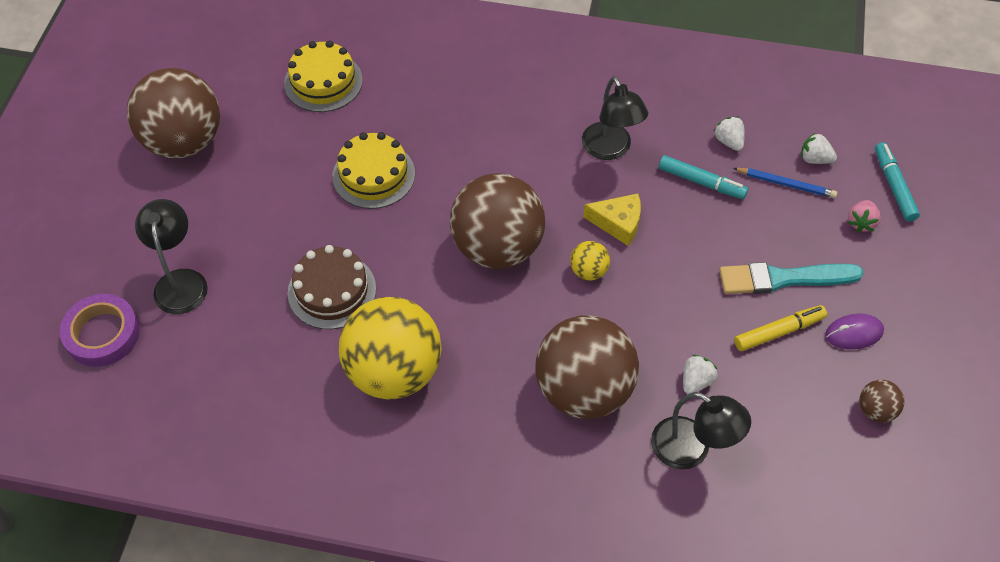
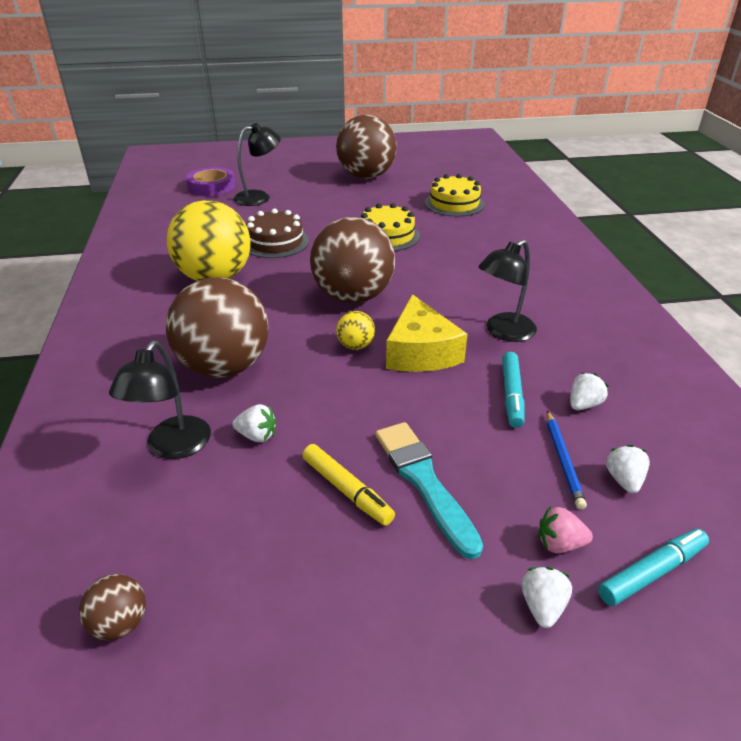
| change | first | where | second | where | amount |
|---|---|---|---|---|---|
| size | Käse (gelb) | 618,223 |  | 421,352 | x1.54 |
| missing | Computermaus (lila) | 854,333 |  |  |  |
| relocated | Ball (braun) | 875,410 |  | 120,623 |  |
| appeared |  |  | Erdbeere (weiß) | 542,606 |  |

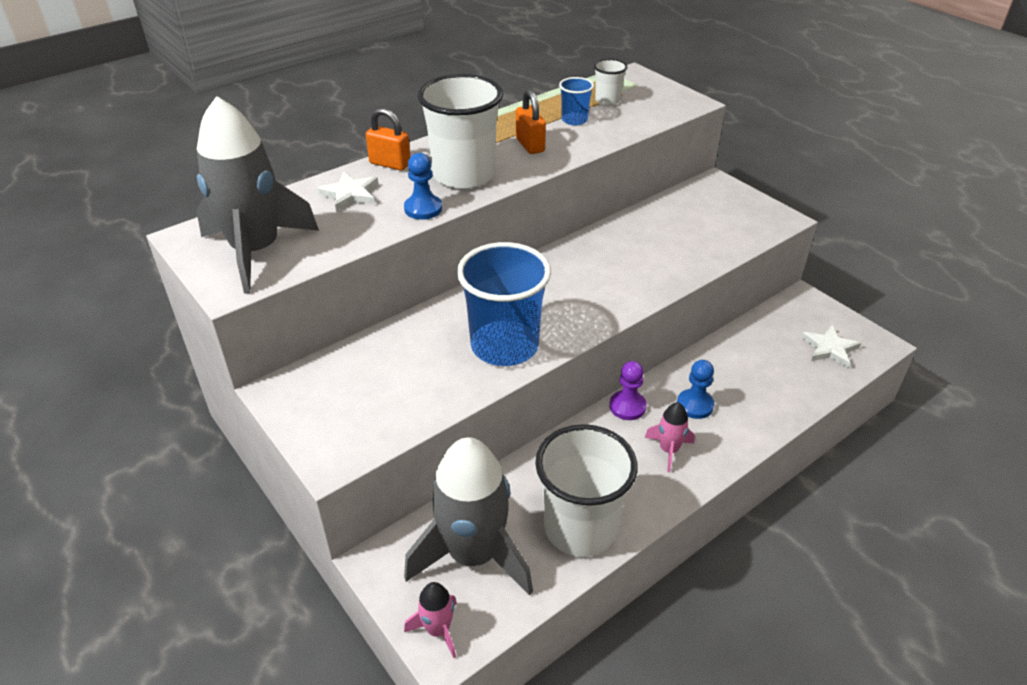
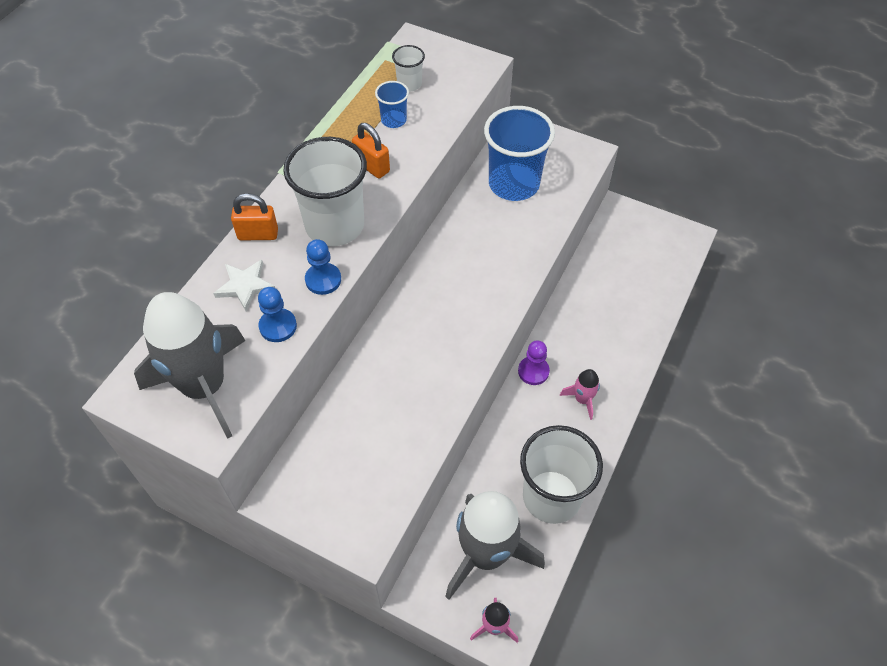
| change | first | where | second | where | amount |
|---|---|---|---|---|---|
| relocated | Becher (blau) | 504,346 |  | 514,184 |  |
| relocated | Bauer (blau) | 695,405 |  | 278,326 |  |
| missing | Stern (weiß) | 829,348 |  |  |  |

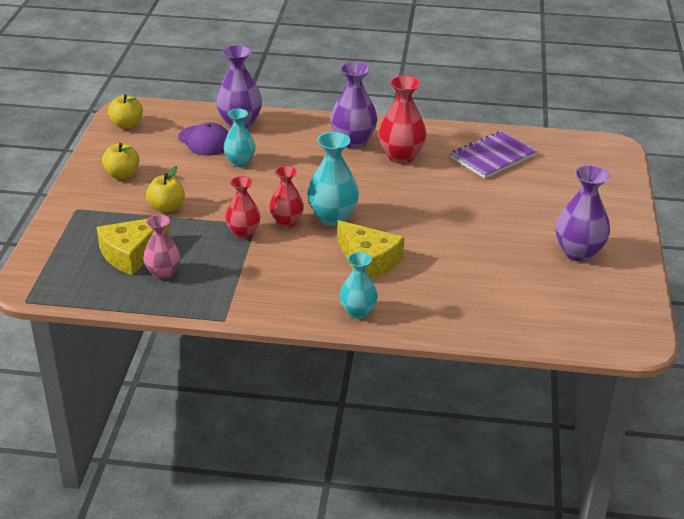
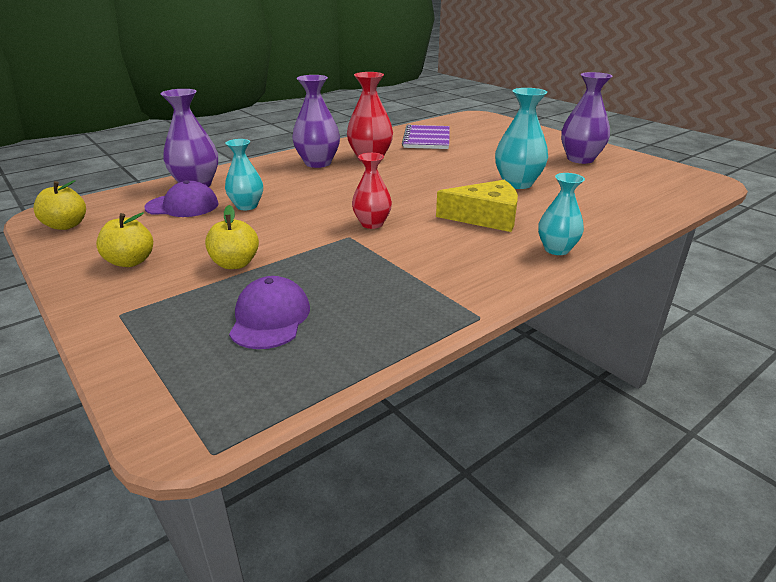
| change | first | where | second | where | amount |
|---|---|---|---|---|---|
| exchanged | Käse (gelb) | 132,253 | Kappe (lila) | 270,318 |  |
| missing | Vase (rosa) | 163,273 |  |  |  |
| missing | Vase (rot) | 243,233 |  |  |  |
| relocated | Vase (türkis) | 332,217 |  | 517,183 |  |

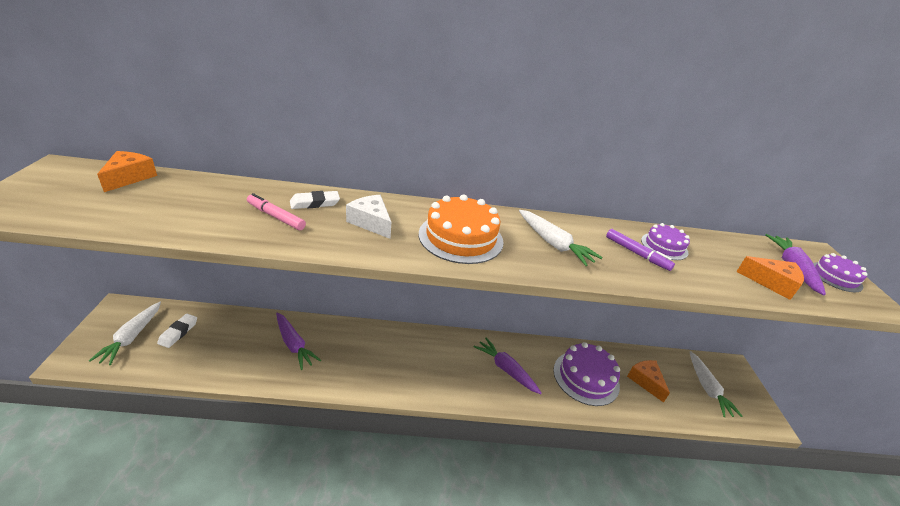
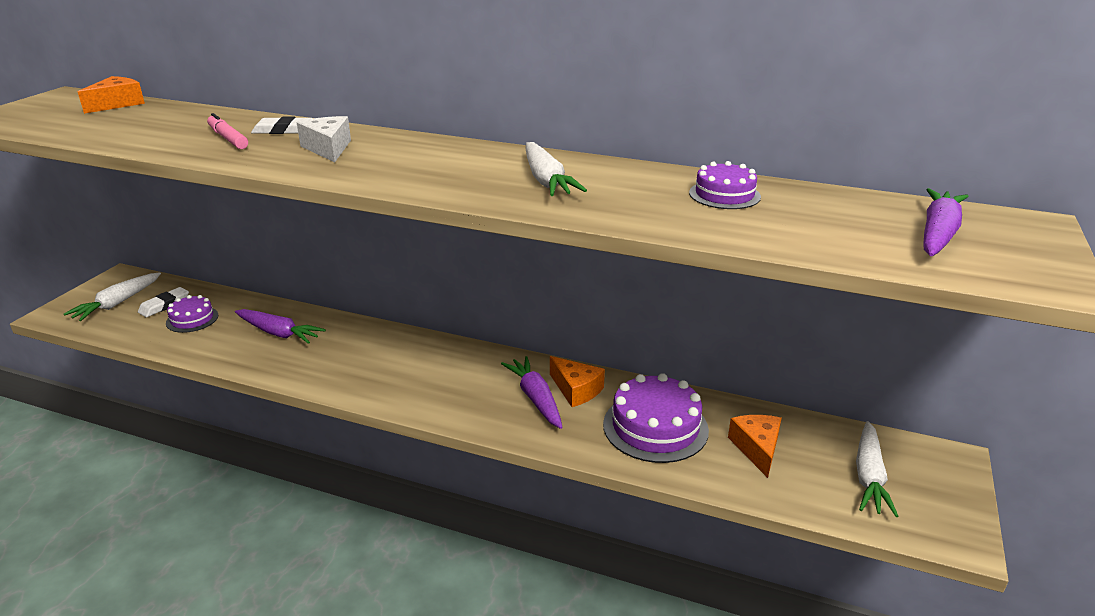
| change | first | where | second | where | amount |
|---|---|---|---|---|---|
| spun | Karotte (lila) | 294,345 |  | 278,333 | 45 degrees counterclockwise |
| missing | Kuchen (orange) | 461,237 |  |  |  |
| missing | Filzstift (lila) | 637,254 |  |  |  |
| relocated | Käse (orange) | 771,283 |  | 576,390 |  |
| relocated | Kuchen (lila) | 835,277 |  | 192,319 |  |

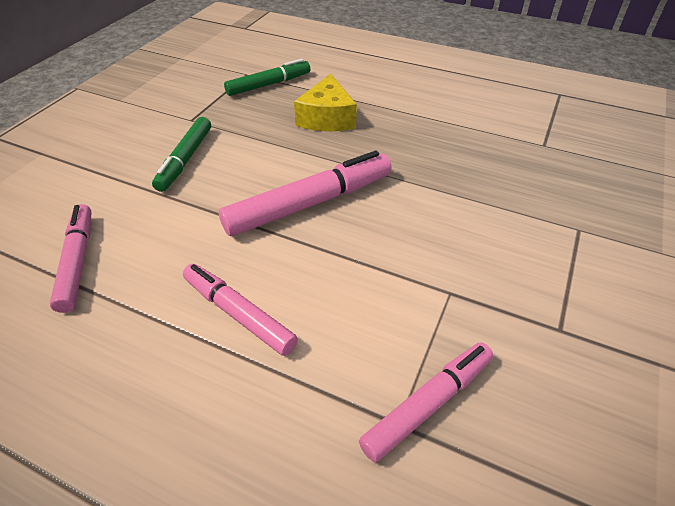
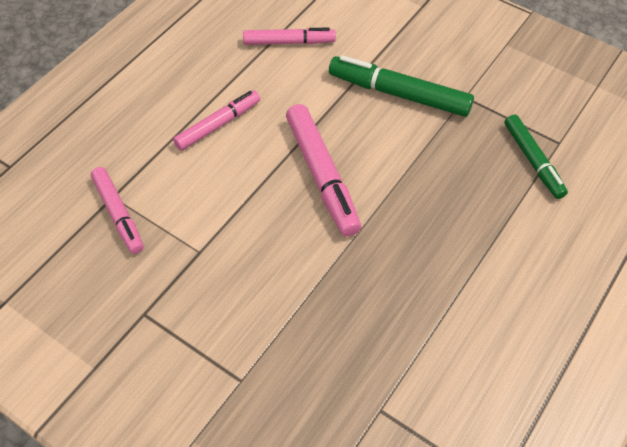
| change | first | where | second | where | amount |
|---|---|---|---|---|---|
| size | Filzstift (grün) | 185,159 |  | 399,94 | x1.52 |
| missing | Käse (gelb) | 327,118 |  |  |  |

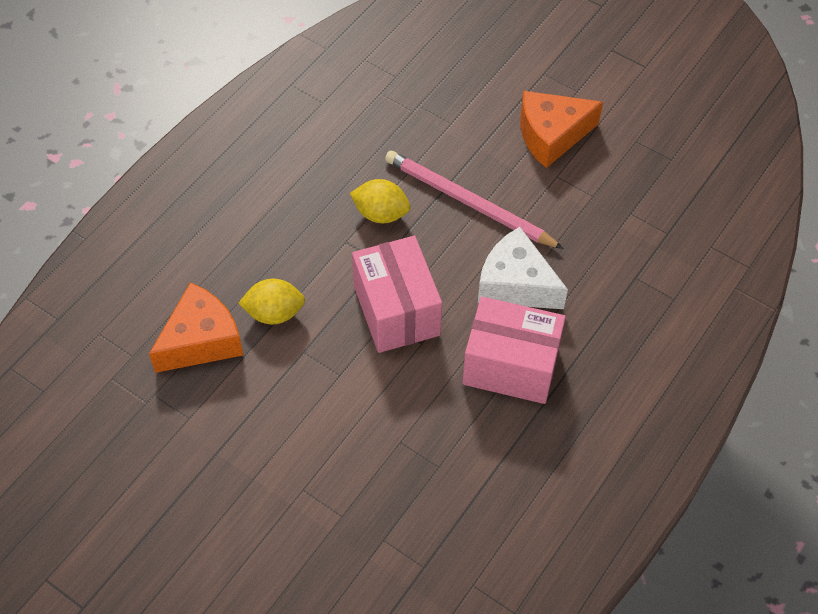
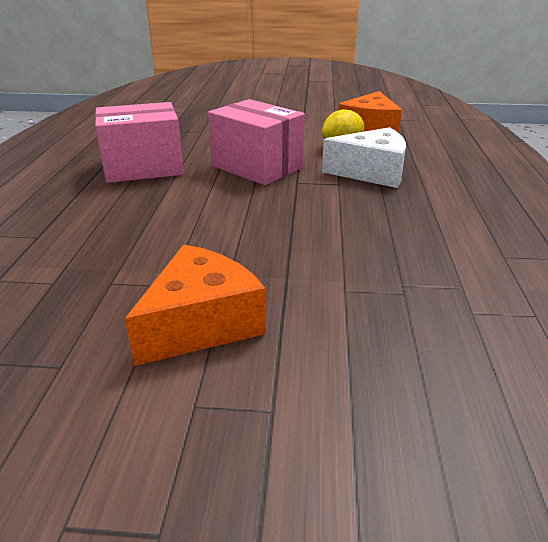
| change | first | where | second | where | amount |
|---|---|---|---|---|---|
| missing | Zitrone (gelb) | 381,214 |  |  |  |
| missing | Bleistift (rosa) | 468,202 |  |  |  |
| relocated | Käse (weiß) | 515,284 |  | 372,172 |  |

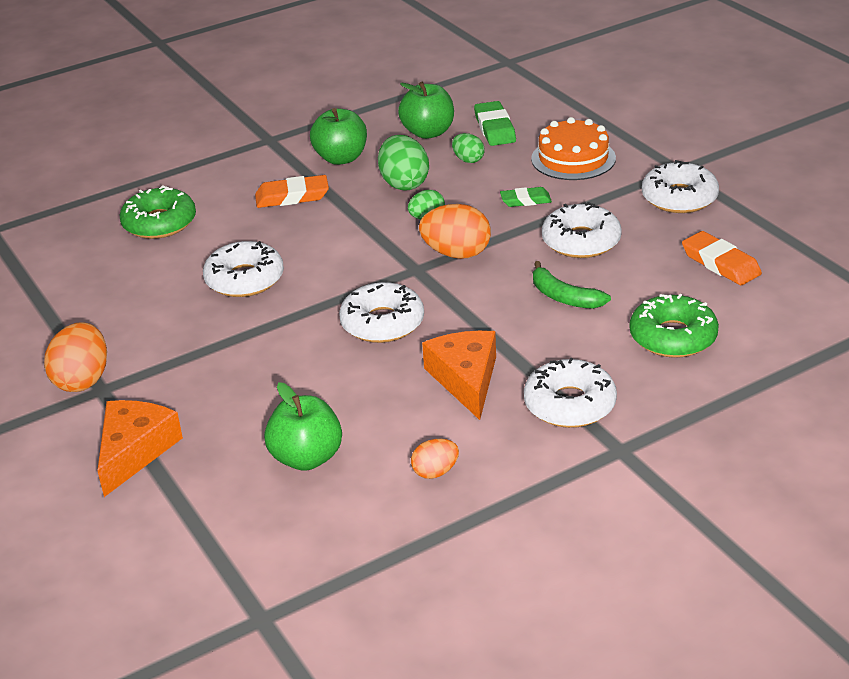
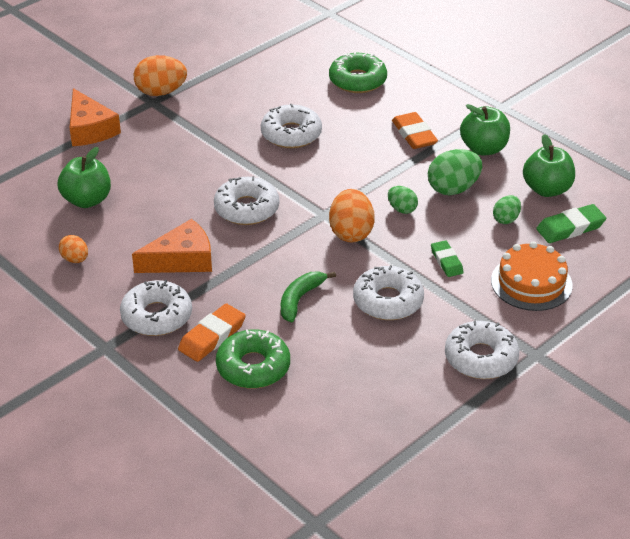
| change | first | where | second | where | amount |
|---|---|---|---|---|---|
| spun | Käse (orange) | 134,451 |  | 90,129 | 60 degrees clockwise |
| relocated | Radiergummi (orange) | 720,263 |  | 212,336 |  |

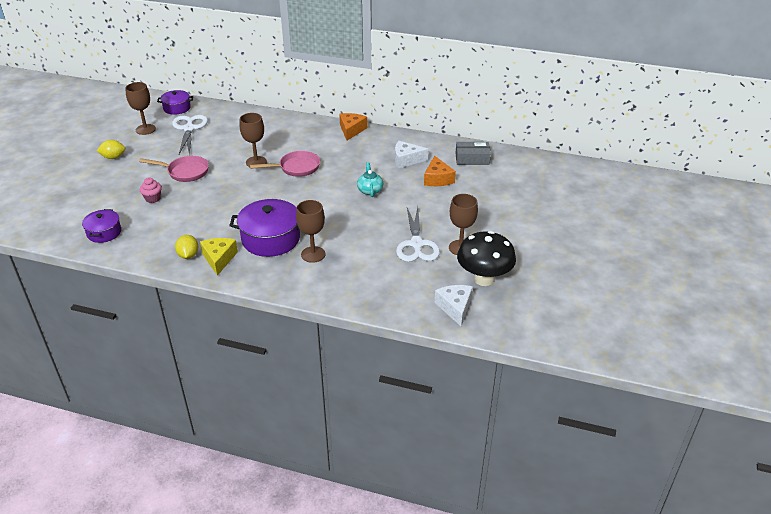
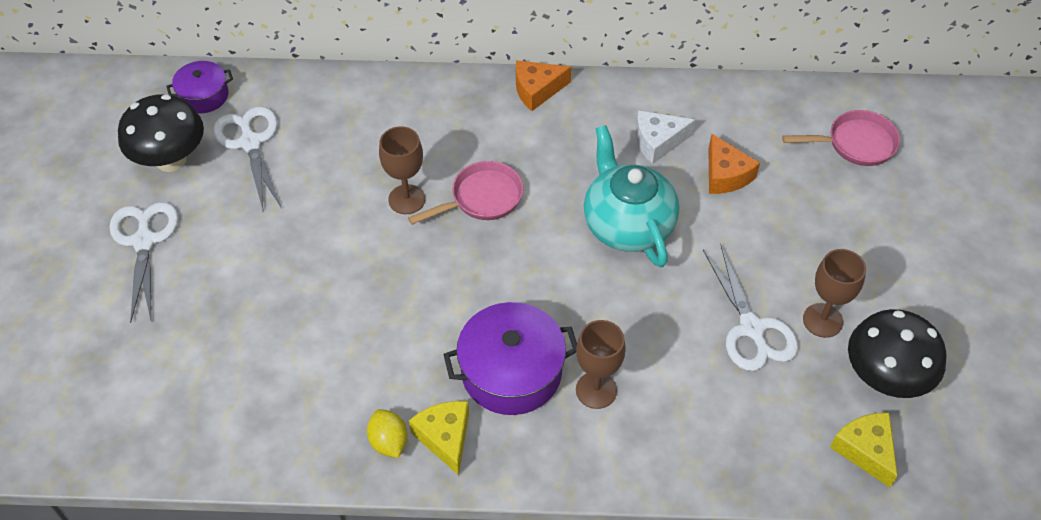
| change | first | where | second | where | amount |
|---|---|---|---|---|---|
| missing | Kochtopf (lila) | 104,232 |  |  |  |
| exchanged | Zitrone (gelb) | 113,157 | Schere (weiß) | 144,241 |  |
| exchanged | Kelch (braun) | 145,129 | Pilz (schwarz) | 171,160 |  |
| relocated | Pfanne (rosa) | 185,172 |  | 855,144 |  |
| missing | Muffin (rosa) | 153,198 |  |  |  |
| spun | Käse (orange) | 351,130 |  | 537,90 | 105 degrees counterclockwise |
| size | Teekanne (türkis) | 370,190 |  | 627,224 | x2.06 |
| colour | Käse (weiß) | 455,308 | Käse (gelb) | 865,450 |  |
| missing | Schachtel (grau) | 472,159 |  |  |  |

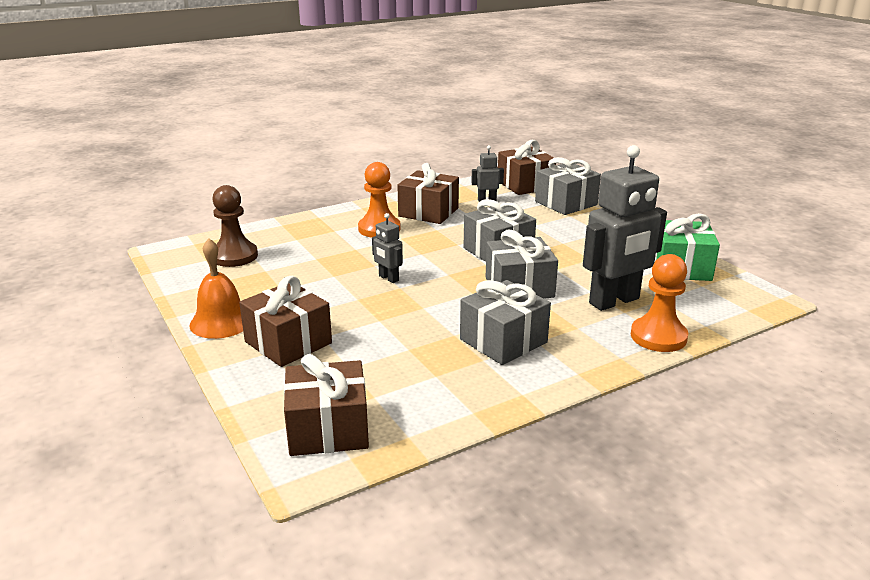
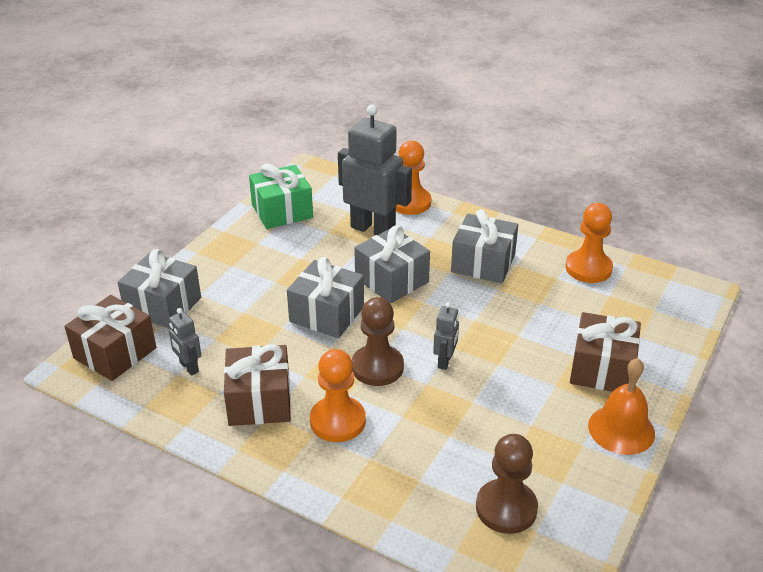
| change | first | where | second | where | amount |
|---|---|---|---|---|---|
| missing | Geschenk (braun) | 328,429 |  |  |  |
| appeared |  |  | Bauer (braun) | 377,367 |  |
| appeared |  |  | Bauer (orange) | 588,268 |  |

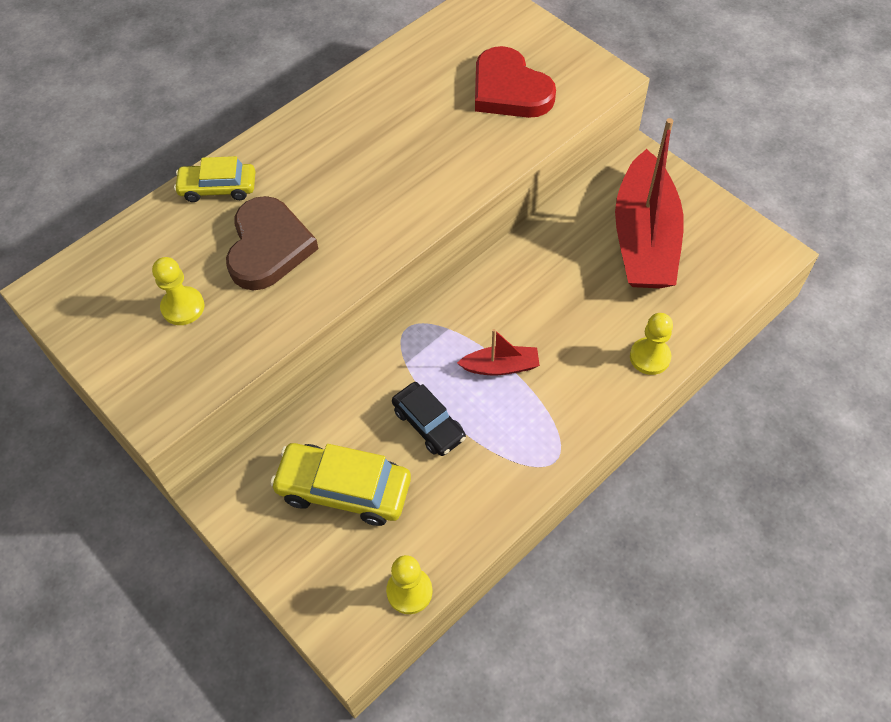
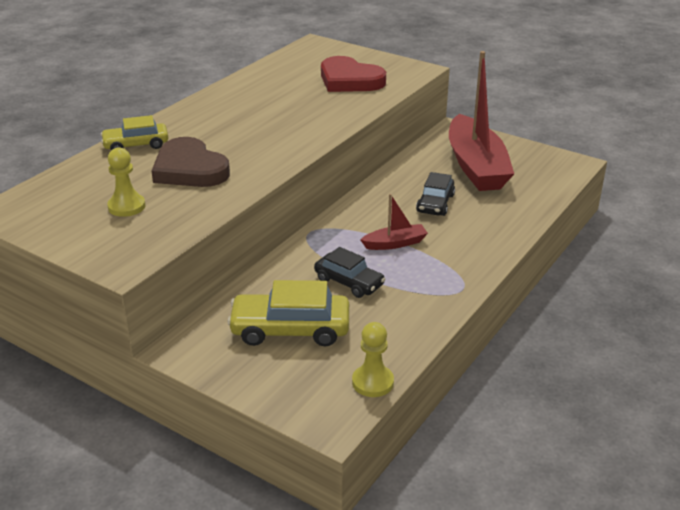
| change | first | where | second | where | amount |
|---|---|---|---|---|---|
| spun | Herz (braun) | 268,247 |  | 189,169 | 150 degrees clockwise |
| missing | Bauer (gelb) | 649,357 |  |  |  |
| appeared |  |  | Auto (schwarz) | 435,203 |  |

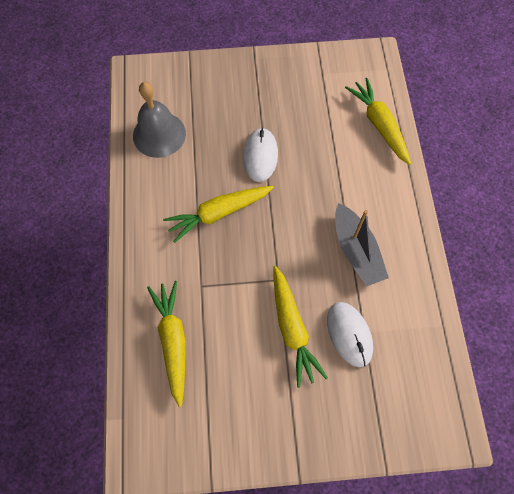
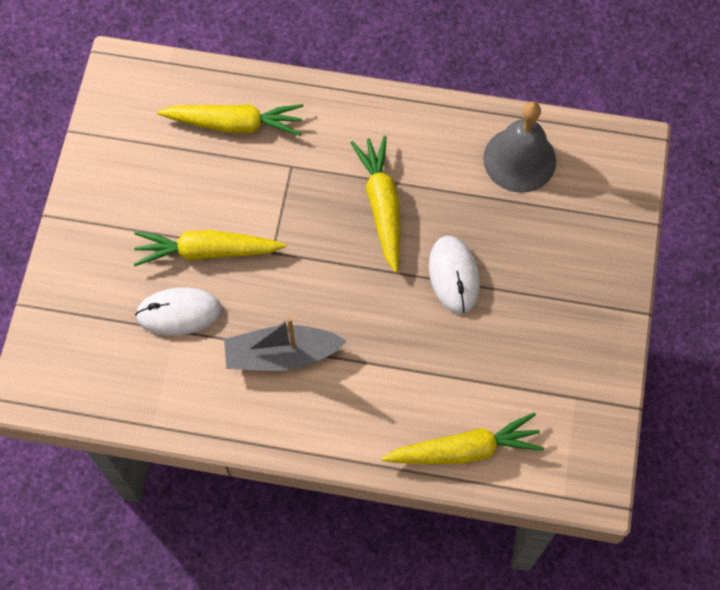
| change | first | where | second | where | amount |
|---|---|---|---|---|---|
| spun | Computermaus (weiß) | 260,156 |  | 454,275 | 60 degrees clockwise |

